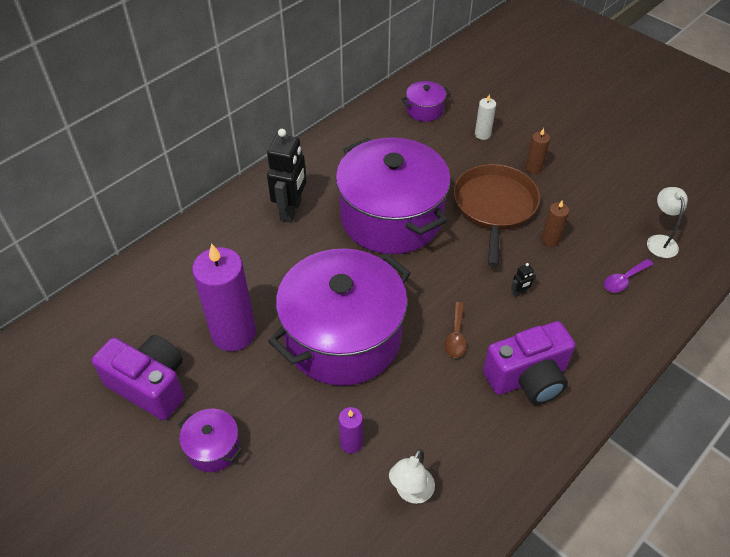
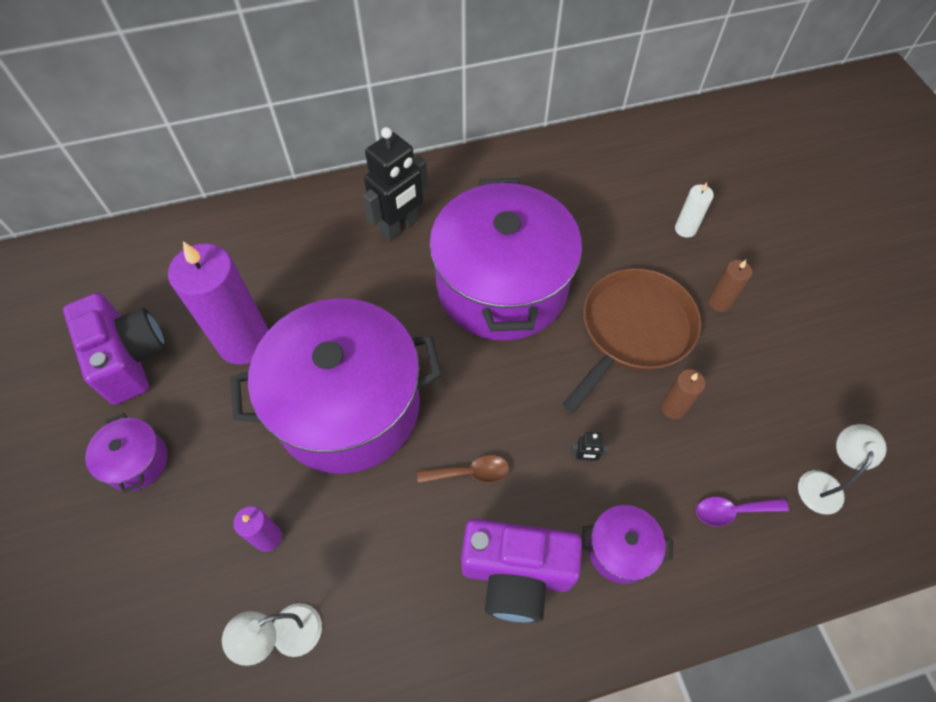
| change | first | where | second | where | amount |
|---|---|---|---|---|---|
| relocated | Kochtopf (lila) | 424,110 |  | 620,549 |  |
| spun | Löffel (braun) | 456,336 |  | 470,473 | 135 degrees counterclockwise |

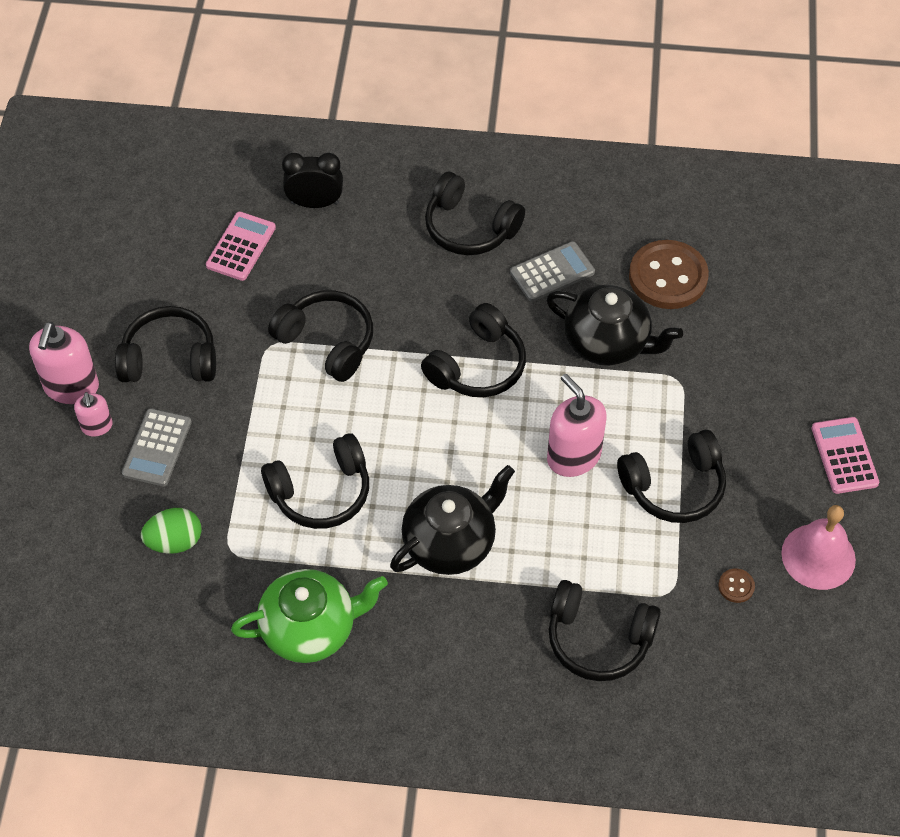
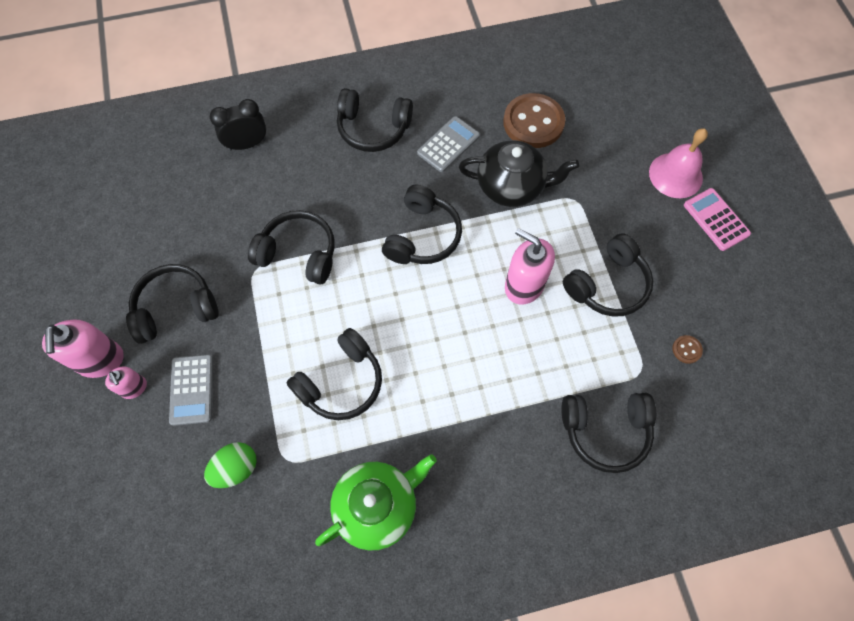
| change | first | where | second | where | amount |
|---|---|---|---|---|---|
| missing | Taschenrechner (rosa) | 241,247 |  |  |  |
| missing | Teekanne (schwarz) | 450,542 |  |  |  |
| relocated | Glocke (rosa) | 818,556 |  | 675,175 |  |

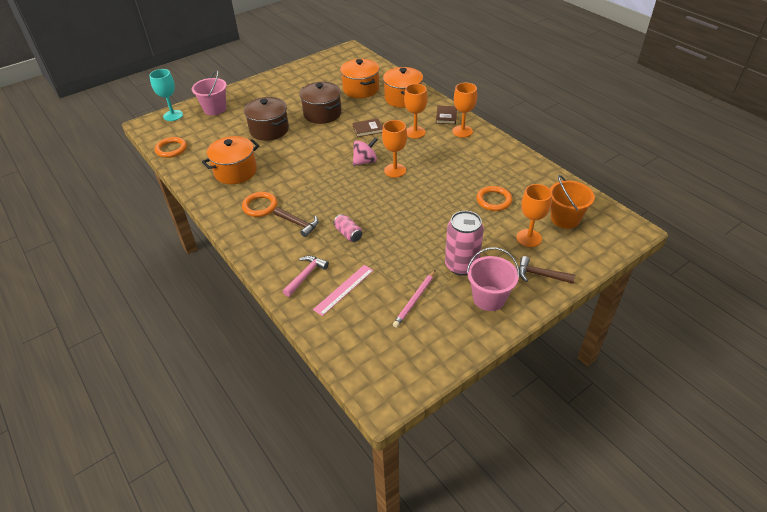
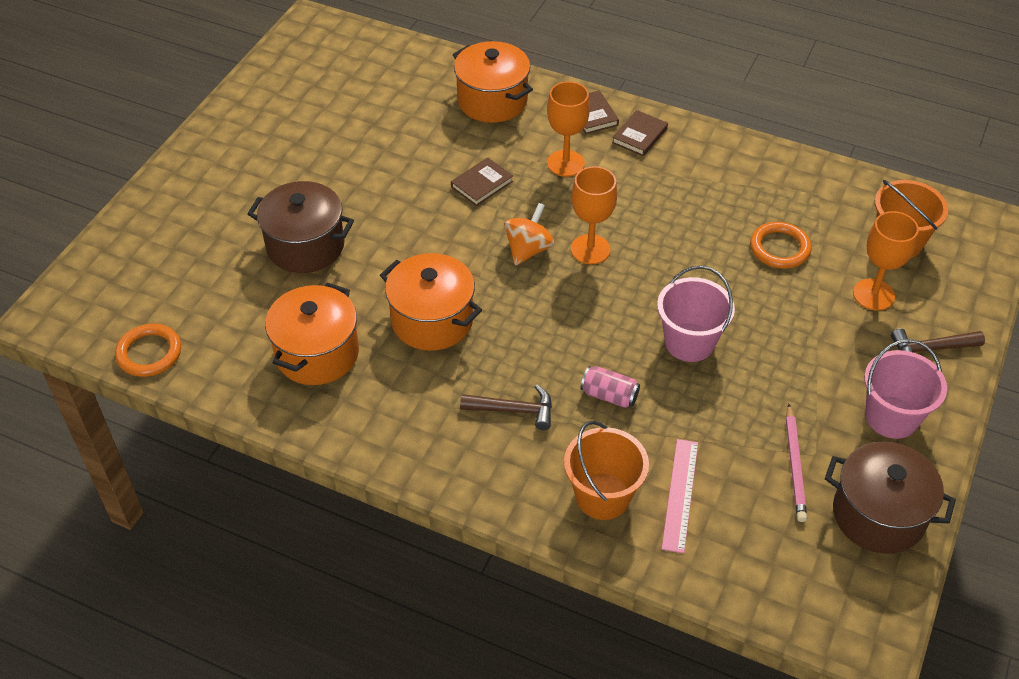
| change | first | where | second | where | amount |
|---|---|---|---|---|---|
| missing | Kelch (türkis) | 173,115 |  |  |  |
| relocated | Eimer (rosa) | 215,109 |  | 689,342 |  |
| missing | Ring (orange) | 260,206 |  |  |  |
| exchanged | Hammer (rosa) | 306,275 | Eimer (orange) | 602,496 |  |
| relocated | Kochtopf (braun) | 322,114 |  | 878,515 |  |
| relocated | Kochtopf (orange) | 361,89 |  | 432,320 |  |
| colour | Kreisel (rosa) | 365,161 | Kreisel (orange) | 528,249 |  |
| missing | Dose (rosa) | 461,265 |  |  |  |
| exchanged | Kelch (orange) | 462,131 | Buch (braun) | 639,136 |  |

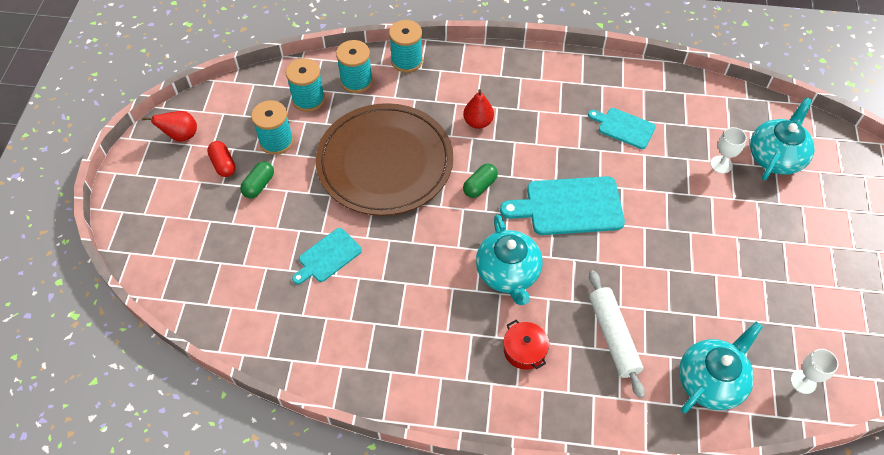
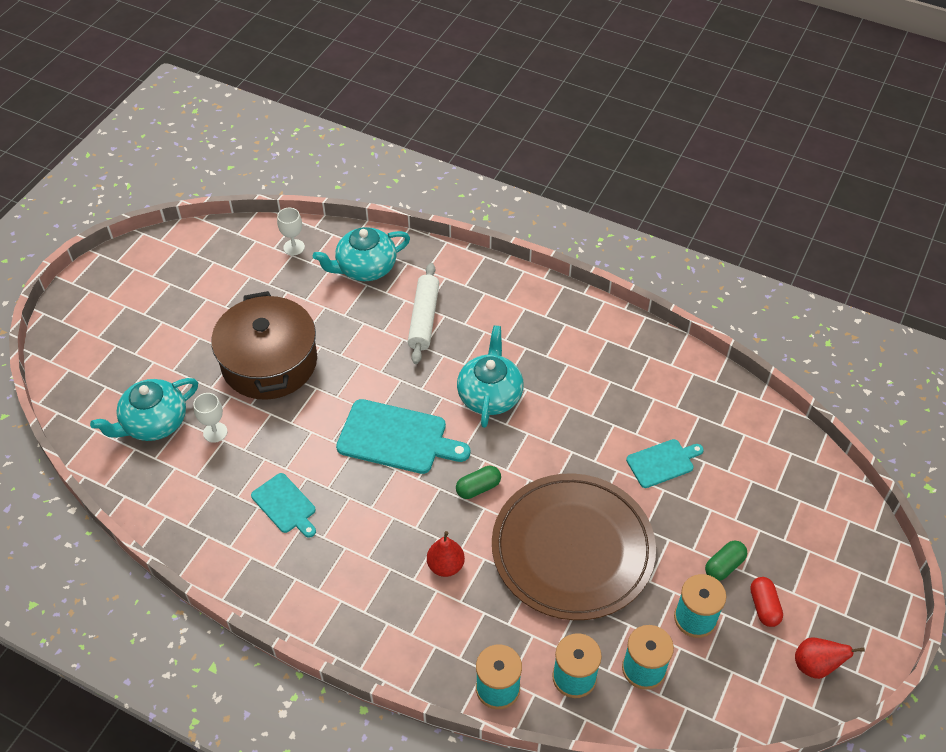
| change | first | where | second | where | amount |
|---|---|---|---|---|---|
| missing | Kochtopf (rot) | 524,350 |  |  |  |
| appeared |  |  | Kochtopf (braun) | 269,362 |  |

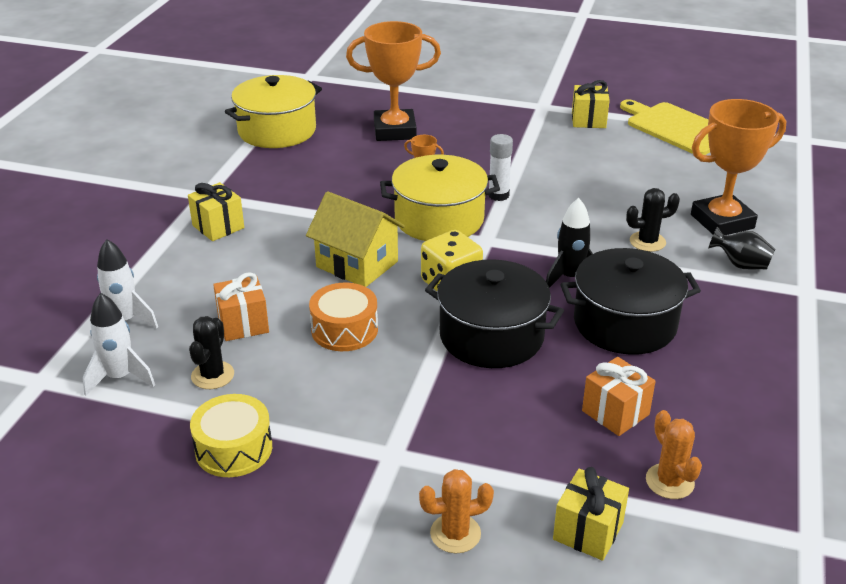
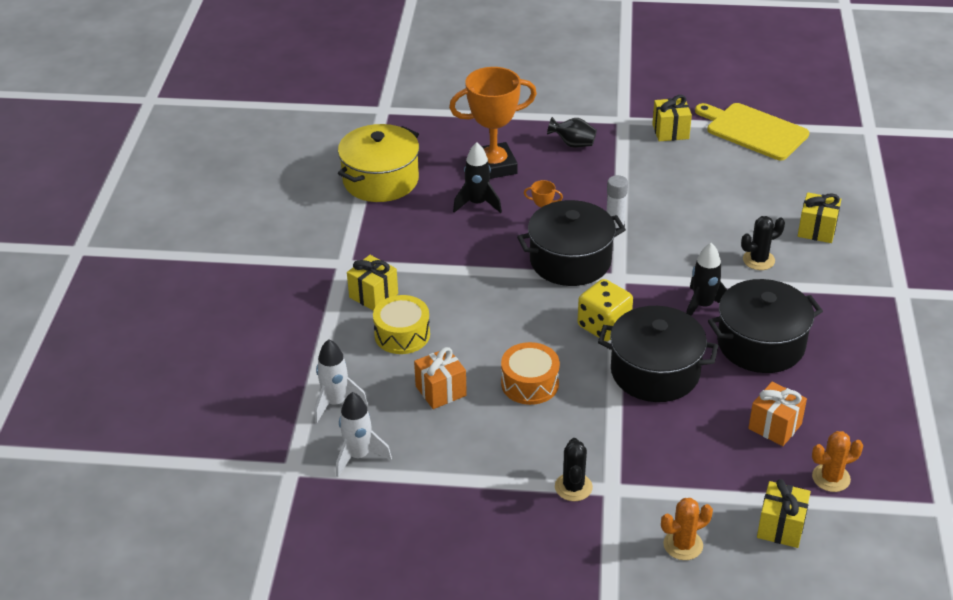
| change | first | where | second | where | amount |
|---|---|---|---|---|---|
| relocated | Kaktus (schwarz) | 212,375 |  | 573,487 |  |
| relocated | Trommel (gelb) | 234,449 |  | 402,334 |  |
| missing | Haus (gelb) | 357,264 |  |  |  |
| colour | Kochtopf (gelb) | 439,219 | Kochtopf (schwarz) | 570,261 |  |
| spun | Kaktus (orange) | 669,481 |  | 831,478 | 75 degrees counterclockwise |
| exchanged | Pokal (orange) | 722,221 | Geschenk (gelb) | 817,230 |  |
| relocated | Vase (schwarz) | 740,265 |  | 573,144 |  |
| appeared |  |  | Rakete (schwarz) | 477,204 |  |

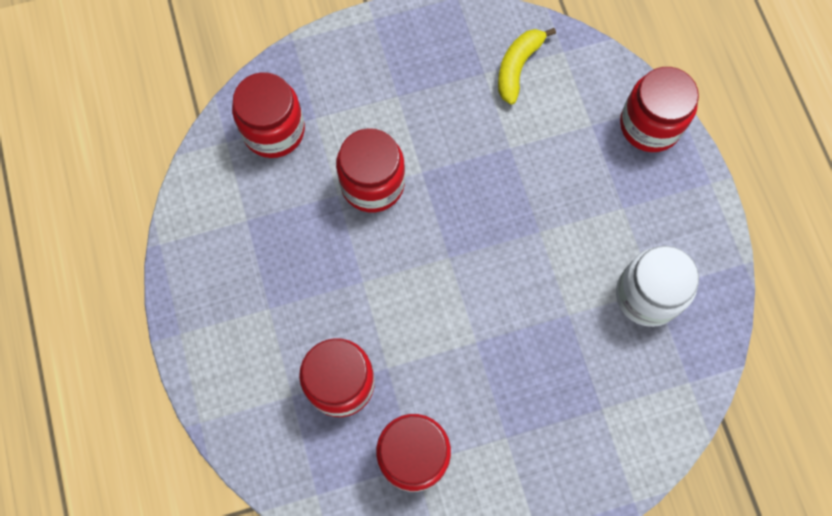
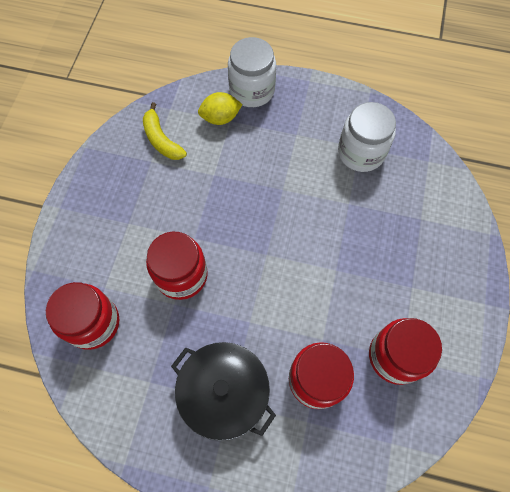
| change | first | where | second | where | amount |
|---|---|---|---|---|---|
| colour | Einmachglas (rot) | 650,125 | Einmachglas (weiß) | 252,90 |  |
| appeared |  |  | Kochtopf (schwarz) | 224,393 |  |
| appeared |  |  | Zitrone (gelb) | 220,118 |  |

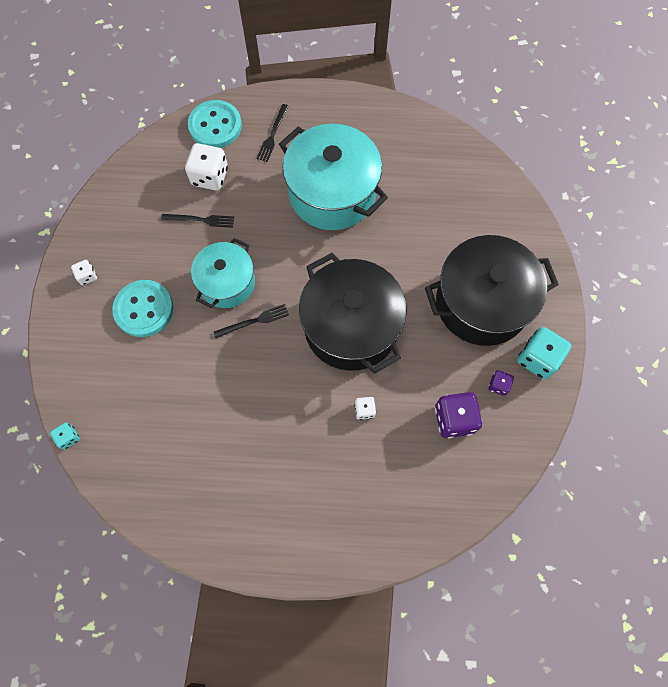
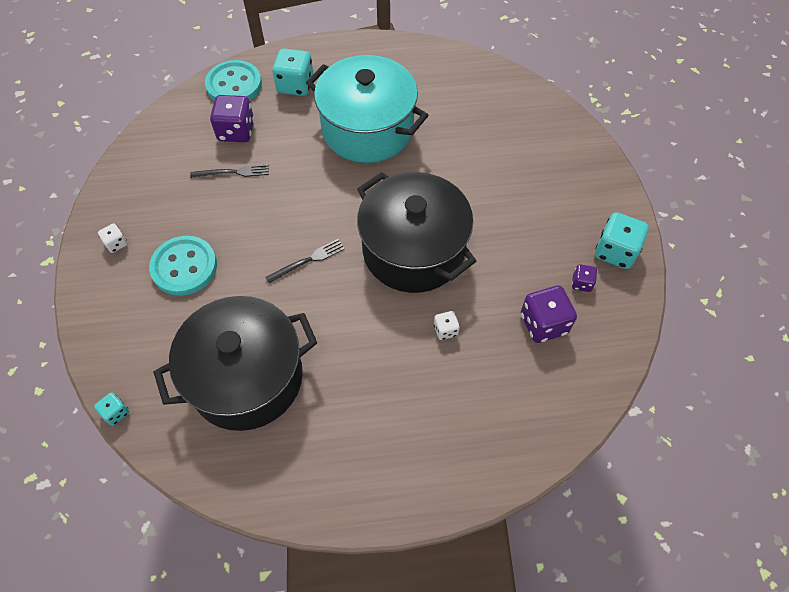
| change | first | where | second | where | amount |
|---|---|---|---|---|---|
| colour | Spielwürfel (weiß) | 210,177 | Spielwürfel (lila) | 236,131 |  |
| missing | Kochtopf (türkis) | 227,283 |  |  |  |
| exchanged | Gabel (schwarz) | 272,135 | Spielwürfel (türkis) | 295,85 |  |
| relocated | Kochtopf (schwarz) | 481,303 |  | 246,377 |  |

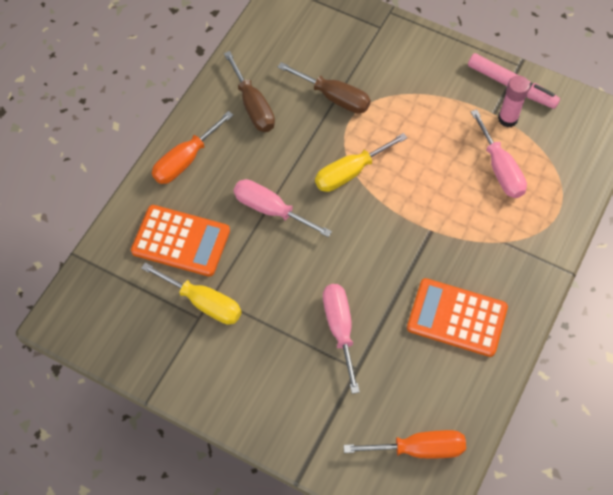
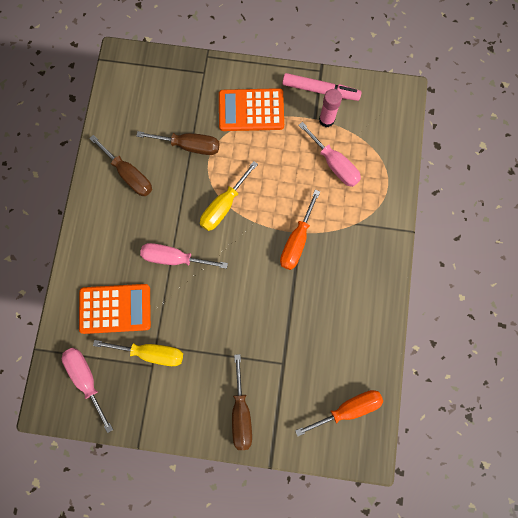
| change | first | where | second | where | amount |
|---|---|---|---|---|---|
| relocated | Schraubenzieher (orange) | 185,160 |  | 297,241 |  |
| relocated | Schraubenzieher (rosa) | 340,329 |  | 86,379 |  |
| relocated | Taschenrechner (orange) | 457,318 |  | 251,110 |  |
| appeared |  |  | Schraubenzieher (braun) | 241,413 |  |

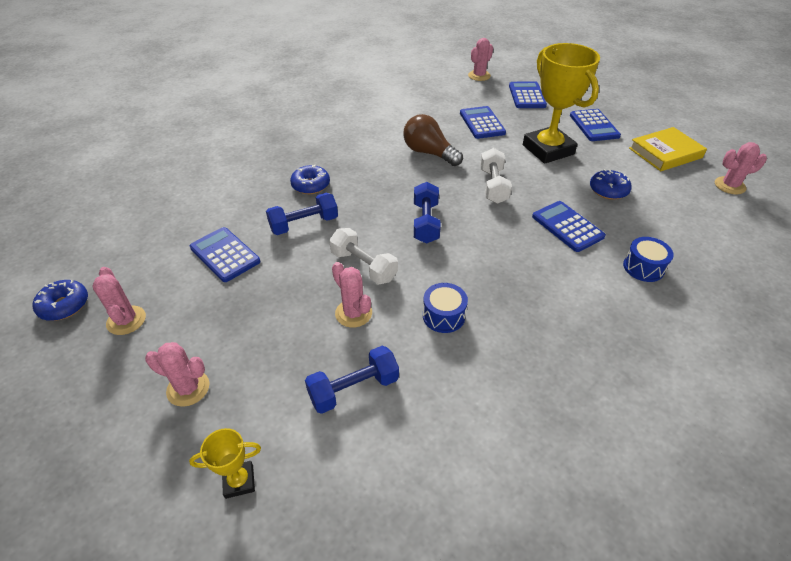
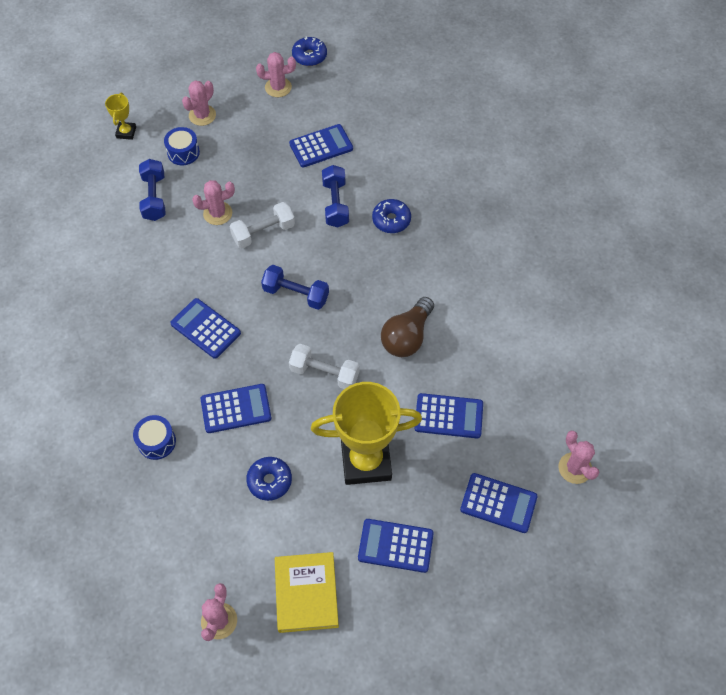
| change | first | where | second | where | amount |
|---|---|---|---|---|---|
| spun | Glühbirne (braun) | 429,153 |  | 407,337 | 150 degrees clockwise |
| relocated | Trommel (blau) | 443,316 |  | 183,152 |  |
| appeared |  |  | Taschenrechner (blau) | 205,328 |  |

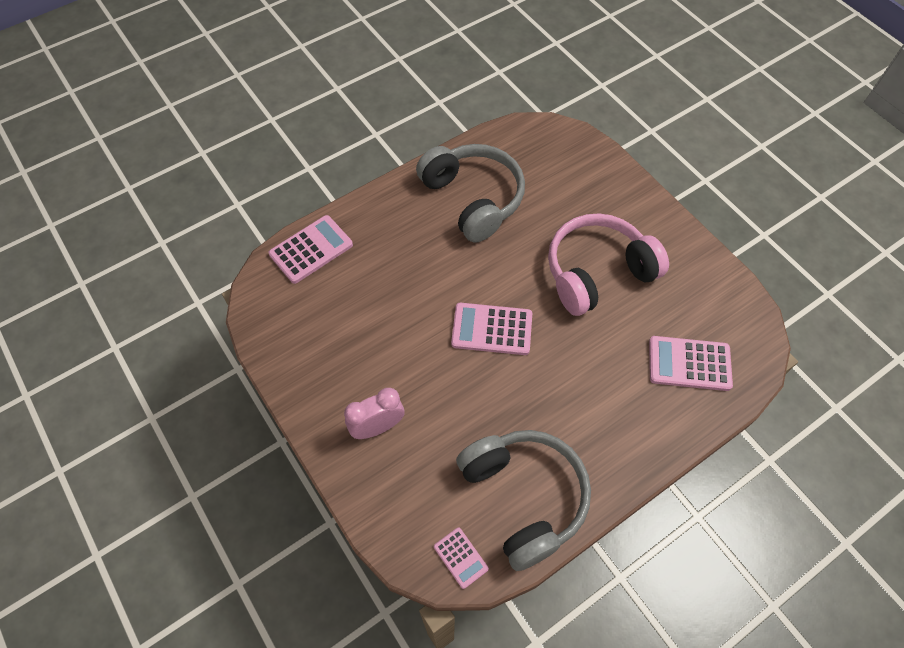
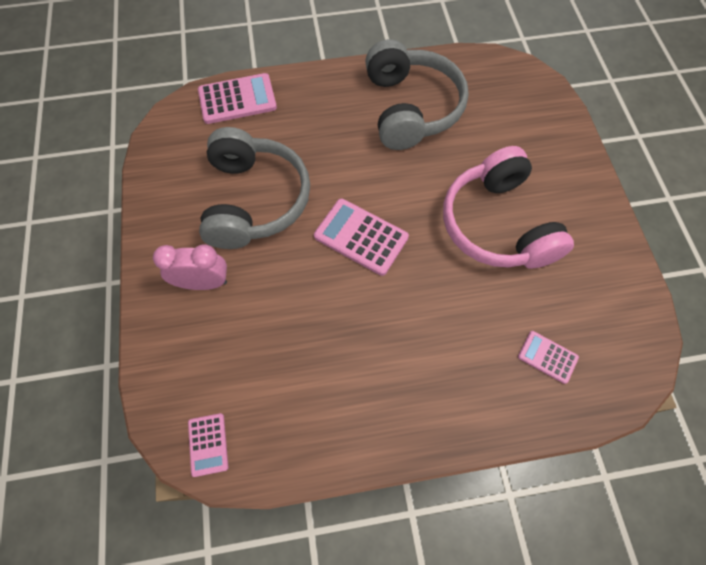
| change | first | where | second | where | amount |
|---|---|---|---|---|---|
| relocated | Kopfhörer (grau) | 524,497 |  | 254,200 |  |
| spun | Kopfhörer (rosa) | 597,272 |  | 497,224 | 105 degrees counterclockwise |
| size | Taschenrechner (rosa) | 689,363 |  | 547,357 | x0.57 |

